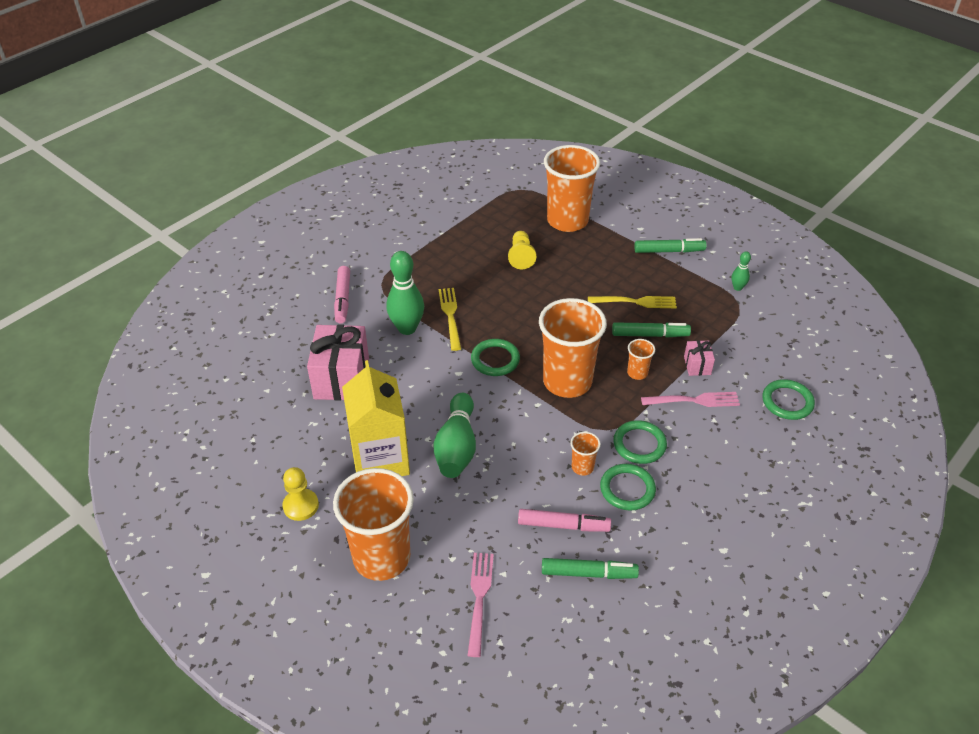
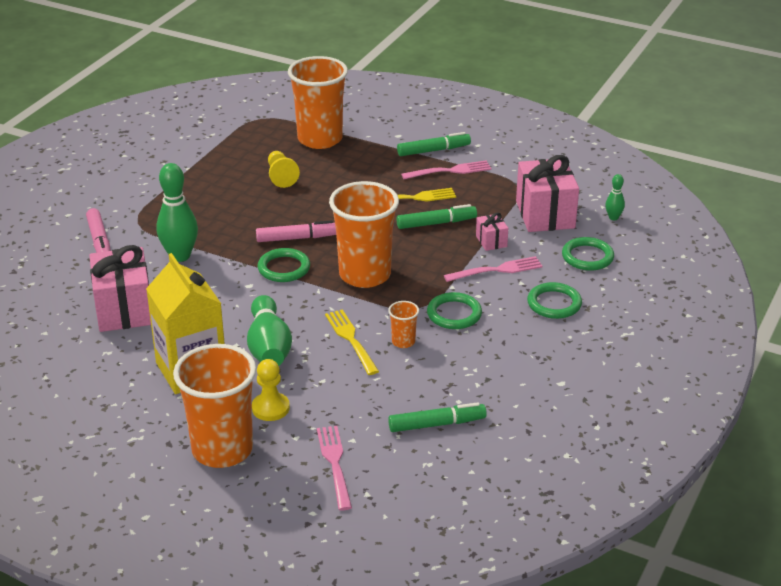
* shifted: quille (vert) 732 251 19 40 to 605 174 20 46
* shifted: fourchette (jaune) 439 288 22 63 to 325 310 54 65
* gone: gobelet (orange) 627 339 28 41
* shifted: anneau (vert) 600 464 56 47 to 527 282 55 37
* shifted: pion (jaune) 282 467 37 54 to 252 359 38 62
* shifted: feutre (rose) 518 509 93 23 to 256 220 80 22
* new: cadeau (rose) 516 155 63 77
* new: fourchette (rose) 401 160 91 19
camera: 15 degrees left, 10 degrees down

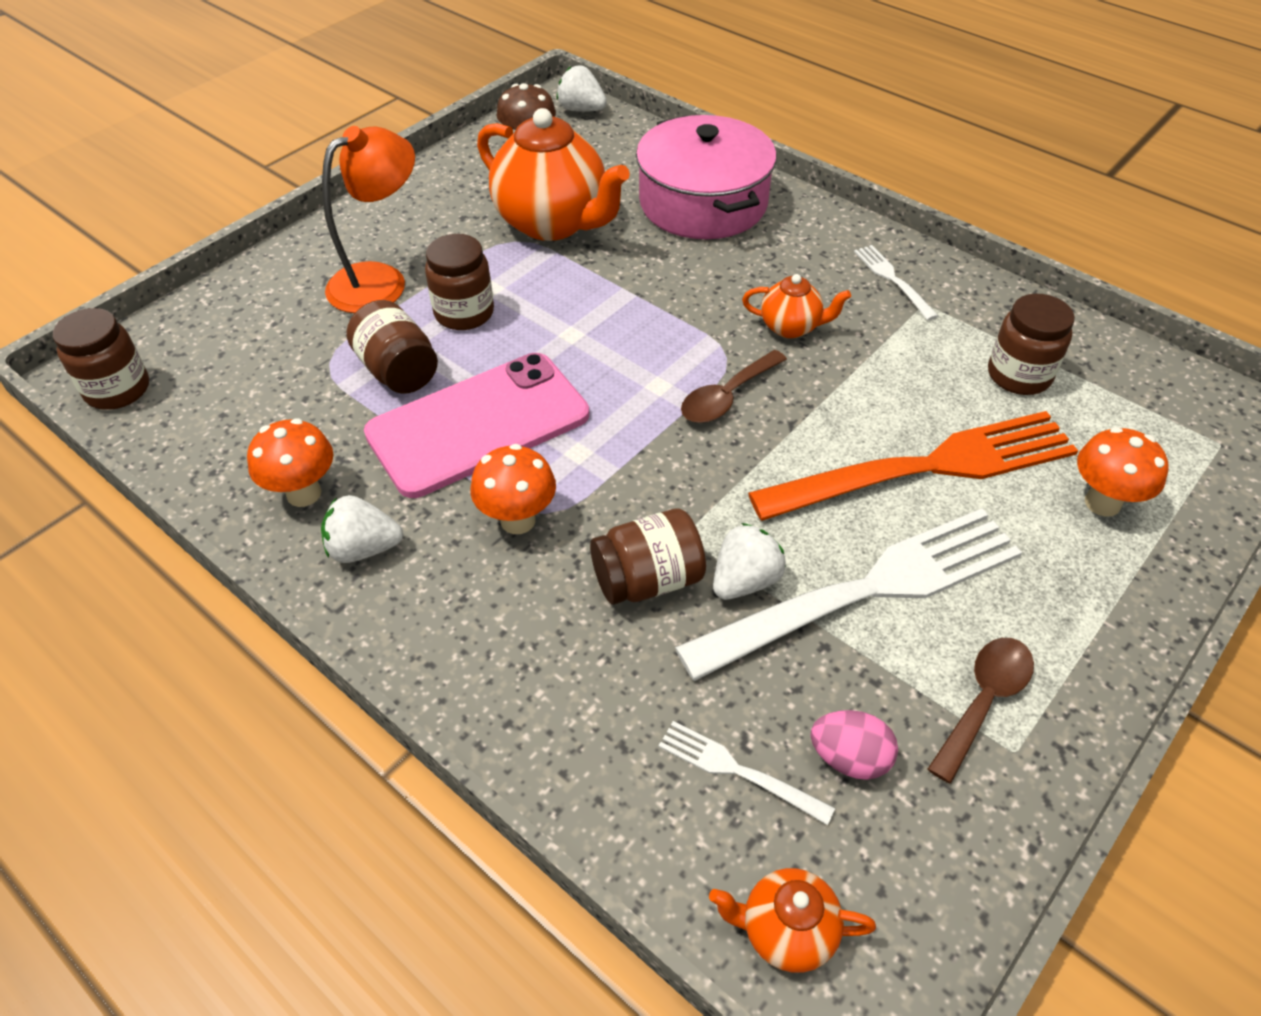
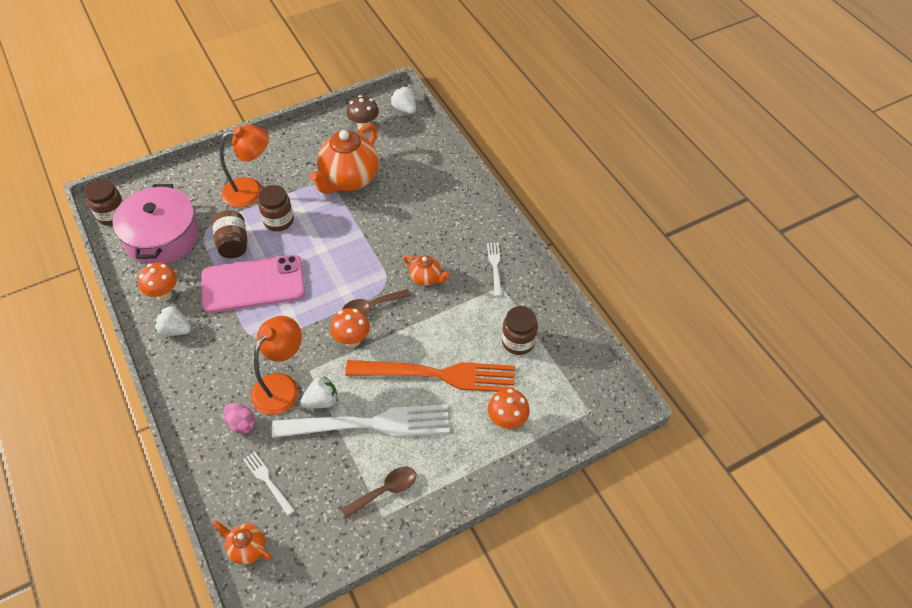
* rotated: théière (orange) 477 108 153 133 = 310 123 69 71 60 degrees clockwise
* shifted: marmite (rose) 636 115 141 124 to 113 184 86 80
* shifted: champignon (orange) 470 444 86 90 to 330 308 40 39
* swapped: bocal (marron) 590 508 116 97 to lampe (orange) 251 316 51 99
* shifted: œuf (rose) 810 710 88 70 to 223 403 33 31
camera: 20 degrees right, 5 degrees up

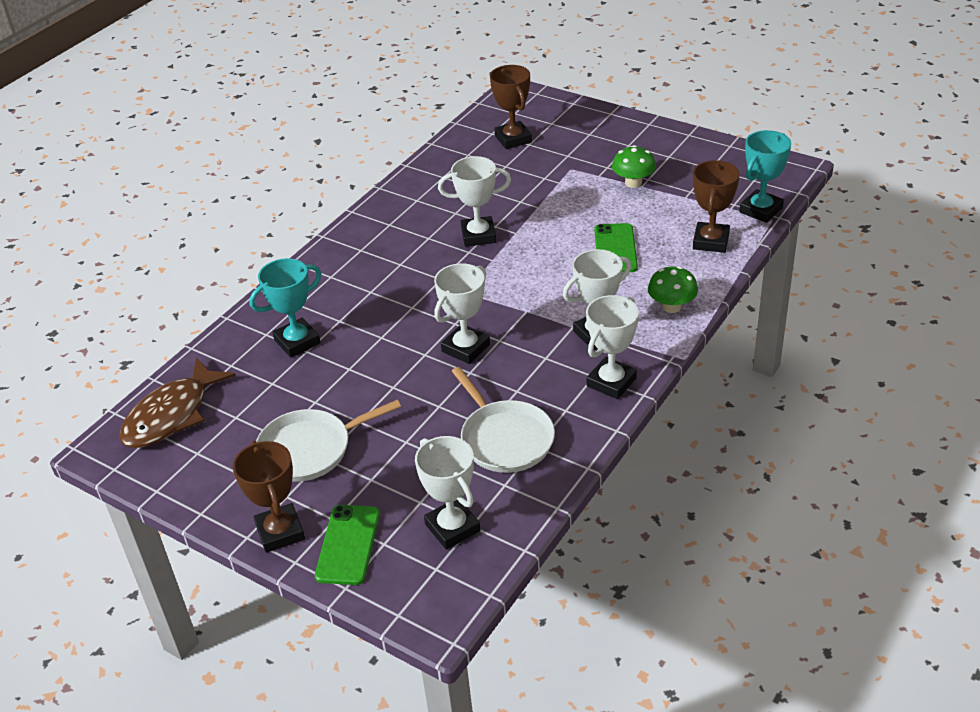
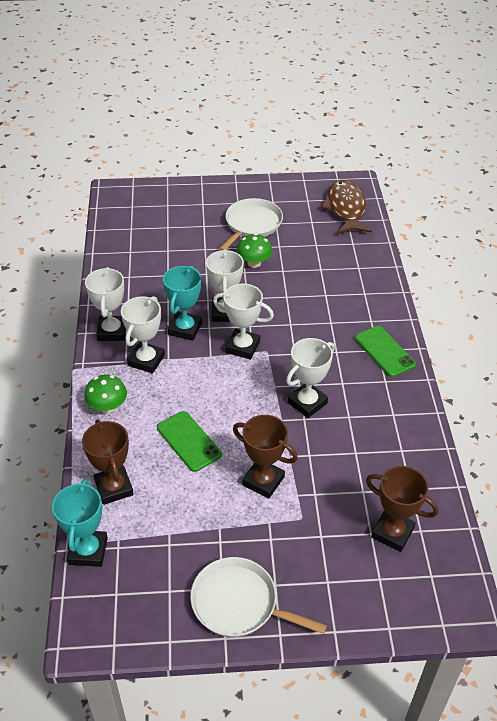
* shifted: champignon (vert) 612 145 44 43 to 237 233 35 35
* shifted: trophée (turquoise) 249 258 73 99 to 163 266 39 75
* shifted: poêle (blanc) 452 367 103 106 to 190 557 137 80
* shifted: trophée (blanc) 415 436 65 113 to 213 284 61 76
* shifted: trophée (marron) 233 441 72 112 to 233 415 65 84
* shifted: téléphone (vert) 315 505 65 80 to 355 326 61 51
camera: 140 degrees right, 5 degrees up

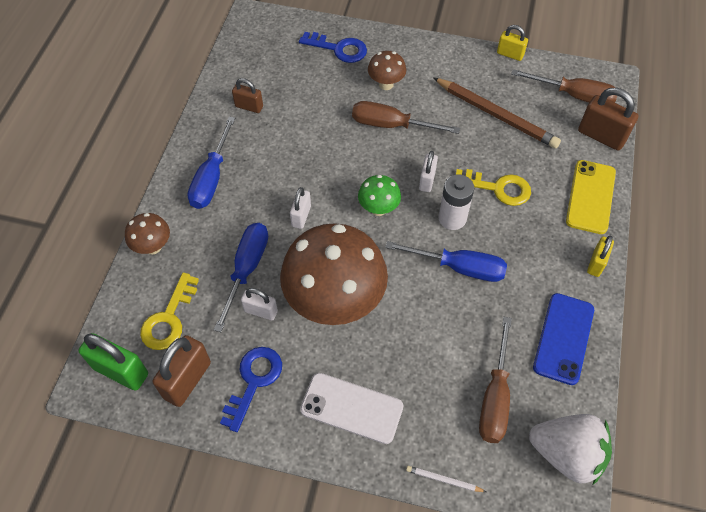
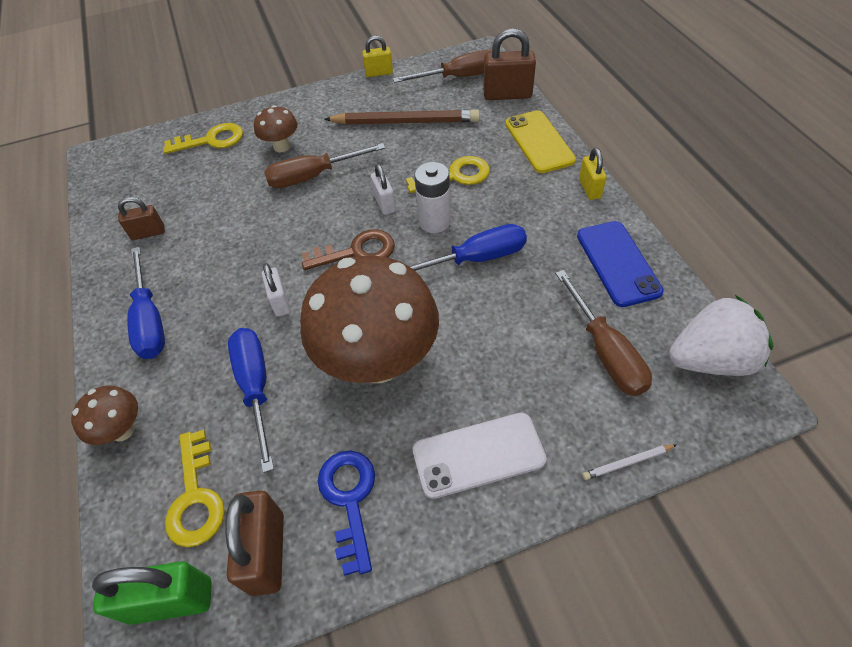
* repainted: clé (bleu) 299 32 68 31 to clé (jaune) 163 123 80 31
* swapped: champignon (vert) 358 175 43 41 to clé (marron) 302 229 93 41
* gone: cadenas (blanc) 241 288 37 32
camera: 30 degrees left, 5 degrees down

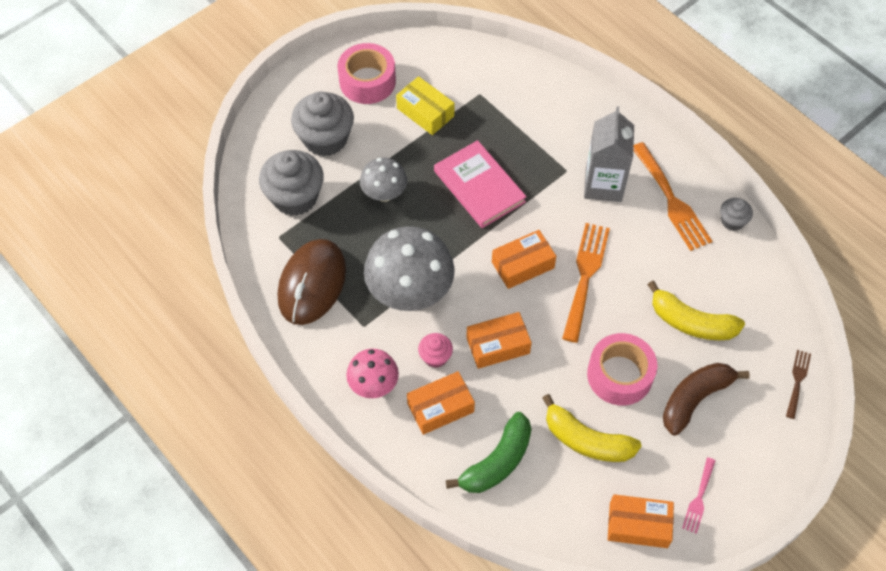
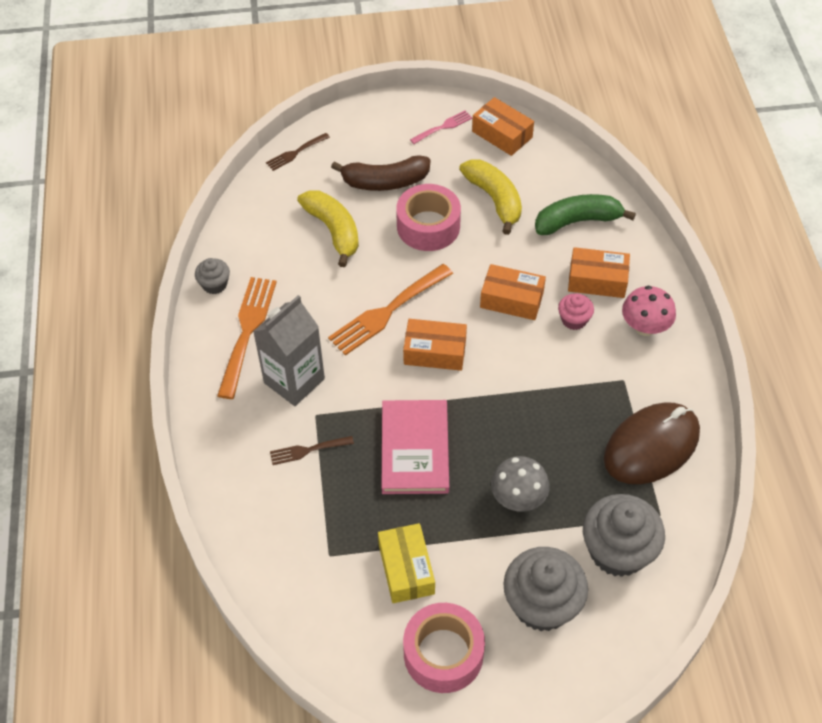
* gone: champignon (gris) 364 226 91 85
* new: fourchette (marron) 270 436 84 29
camera: 145 degrees left, 5 degrees down

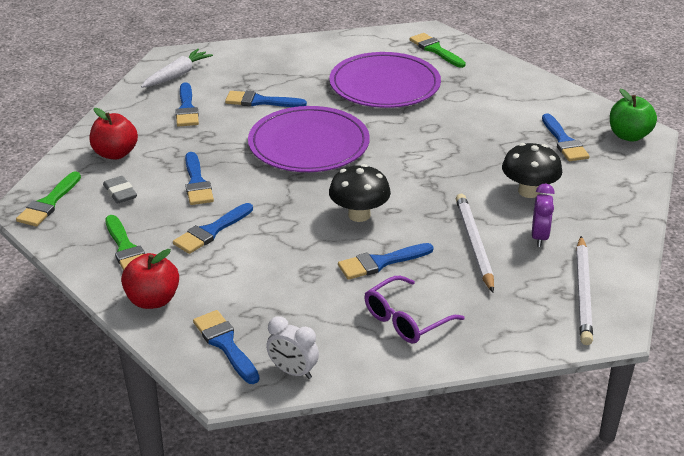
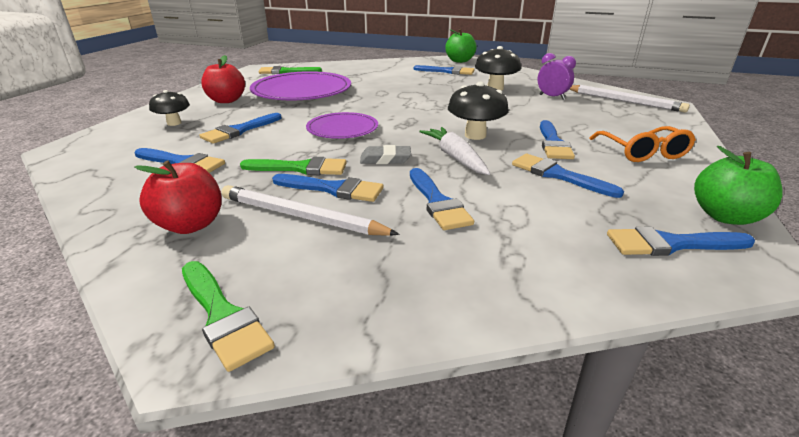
* shifted: carotte (blanc) 141 49 72 39 to 419 127 71 48
* scaled: assiette (violet) 248 106 122 66 = 306 112 72 27 x0.58
* shifted: gomme (gris) 103 176 34 28 to 360 145 51 19
* shifted: crayon (blanc) 456 194 38 98 to 221 185 179 51
* shifted: pinceau (vert) 105 215 40 56 to 240 157 107 18
* shifted: pomme (rouge) 121 249 58 60 to 201 55 44 48
* repainted: lunettes (violet) 364 276 101 68 to lunettes (orange) 589 126 107 36
* swapped: réveil (blanc) 266 316 53 63 to pomme (vert) 694 146 89 79
* new: champignon (noir) 149 90 41 36
* new: pinceau (bleu) 512 154 112 44
camera: 60 degrees left, 5 degrees down

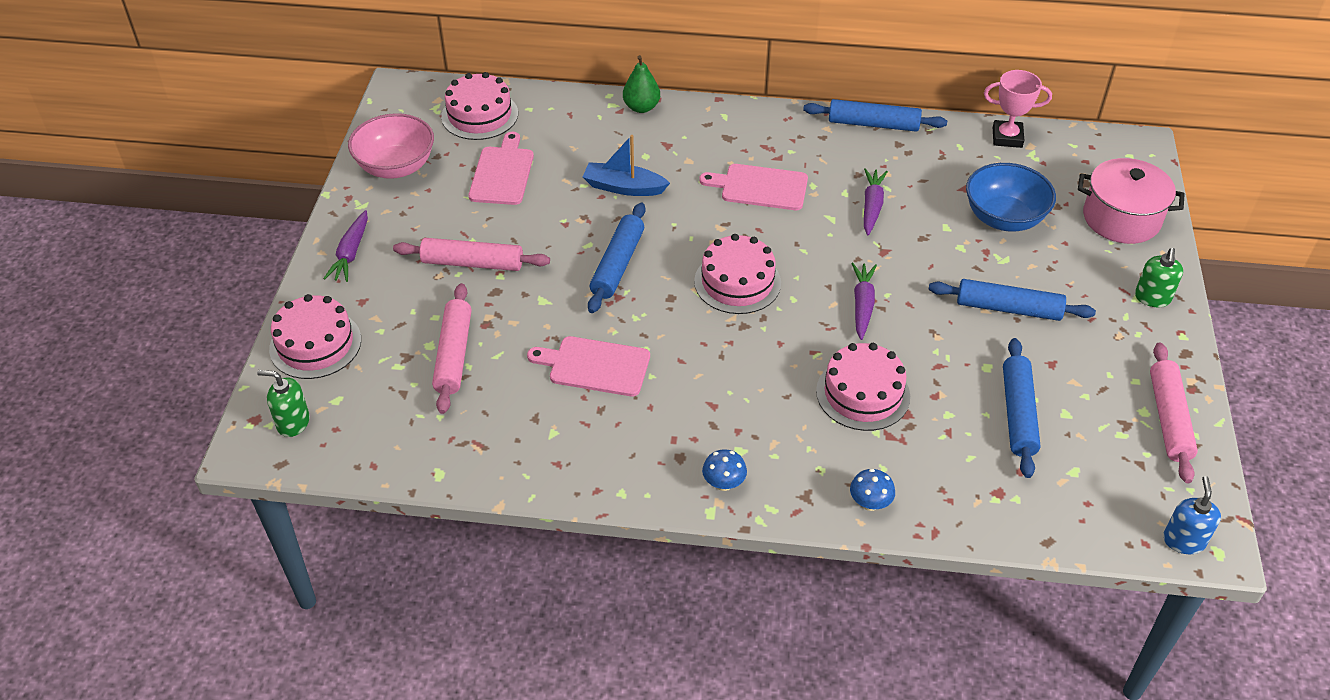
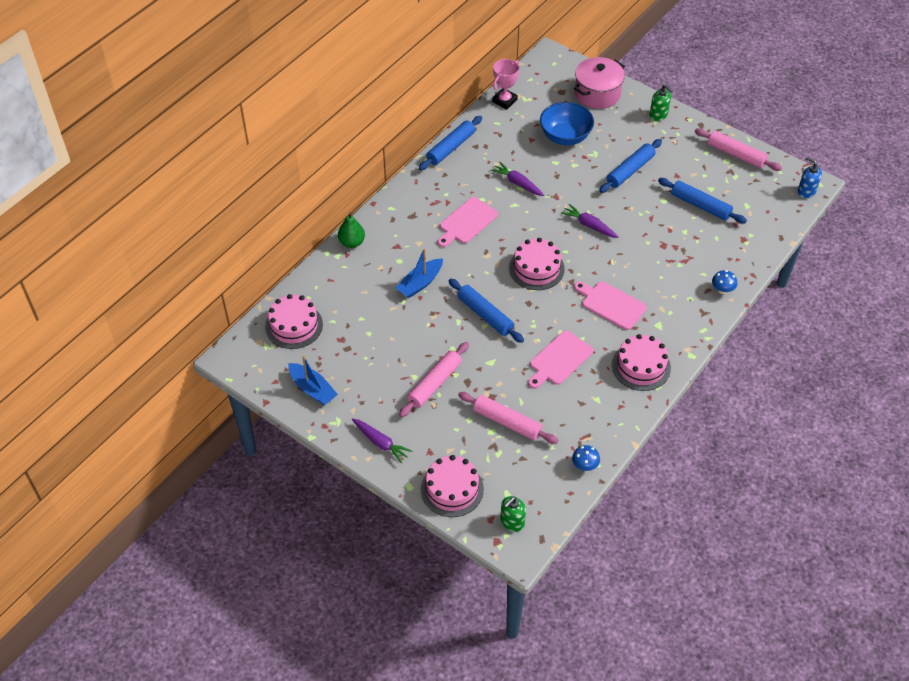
* swapped: bol (rose) 348 113 86 66 to bateau (bleu) 288 355 50 51
* shifted: planche à découper (rose) 469 132 65 73 to 574 281 73 49
* shifted: gâteau (rose) 816 343 94 88 to 612 334 59 57
* shifted: champignon (bleu) 702 449 45 42 to 572 445 28 26
camera: 60 degrees left, 5 degrees up

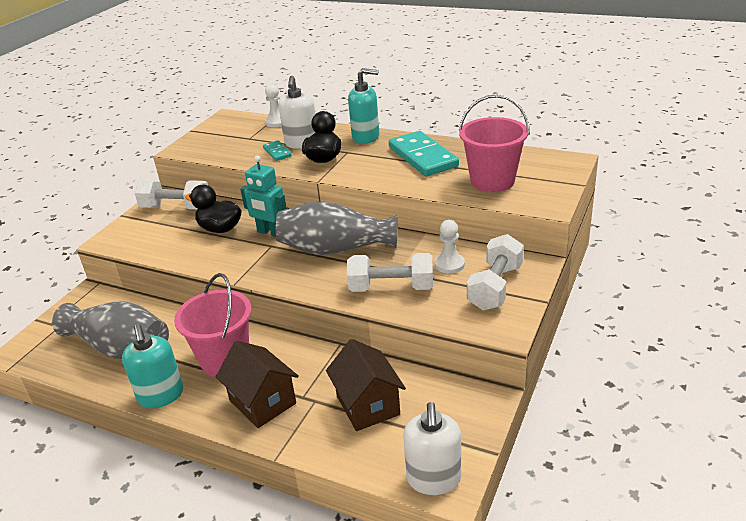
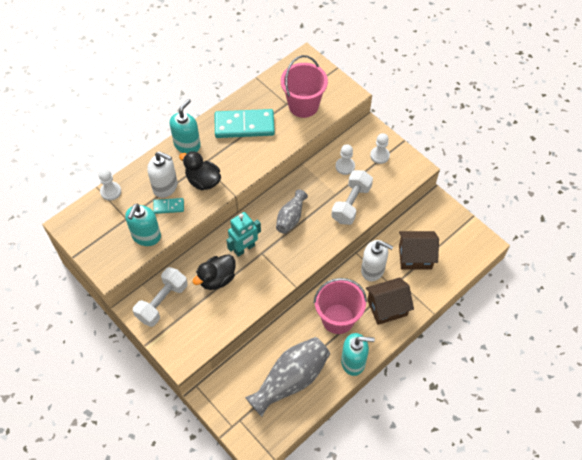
* scaled: vase (gris) 276 201 122 54 = 276 189 32 45 x0.58
* swapped: haltère (blanc) 467 234 57 77 to pion (blanc) 370 133 20 31
* shifted: distributeur de savon (blanc) 403 402 58 93 to 361 240 32 41
* new: distributeur de savon (turquoise) 125 204 36 42
camera: 70 degrees left, 25 degrees up

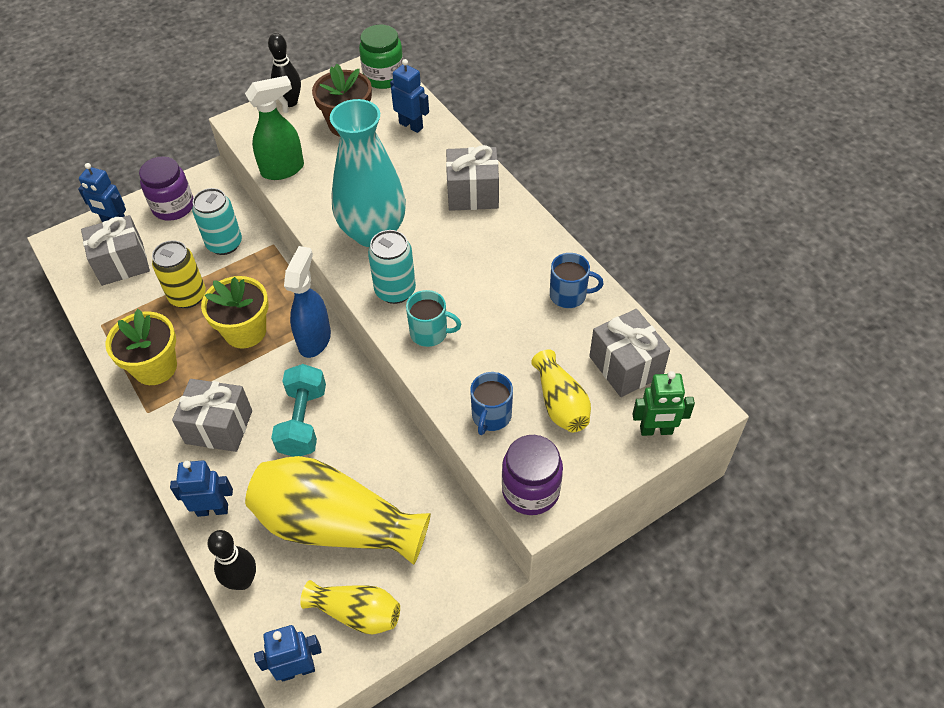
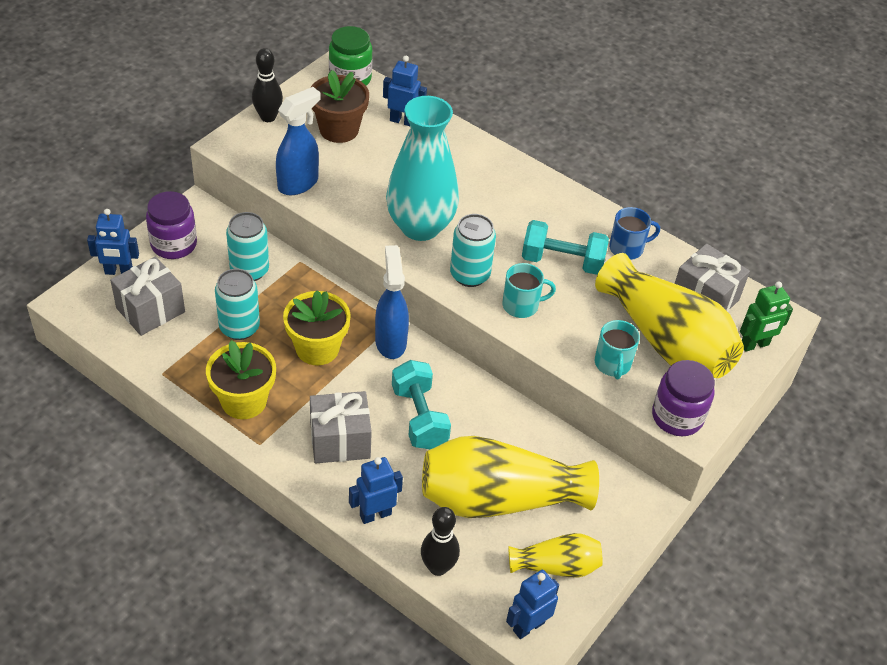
* repainted: vaporisateur (vert) 245 76 59 104 to vaporisateur (bleu) 276 87 45 108
* gone: cadeau (gris) 446 145 53 66
* repainted: canette (jaune) 152 240 54 68 to canette (turquoise) 215 269 45 71
* scaled: vase (jaune) 531 349 60 83 = 595 253 149 125 x1.92
* repainted: tasse (bleu) 470 372 43 63 to tasse (turquoise) 595 320 45 59
* new: haltère (turquoise) 522 220 87 55
camera: 25 degrees left, 5 degrees down

